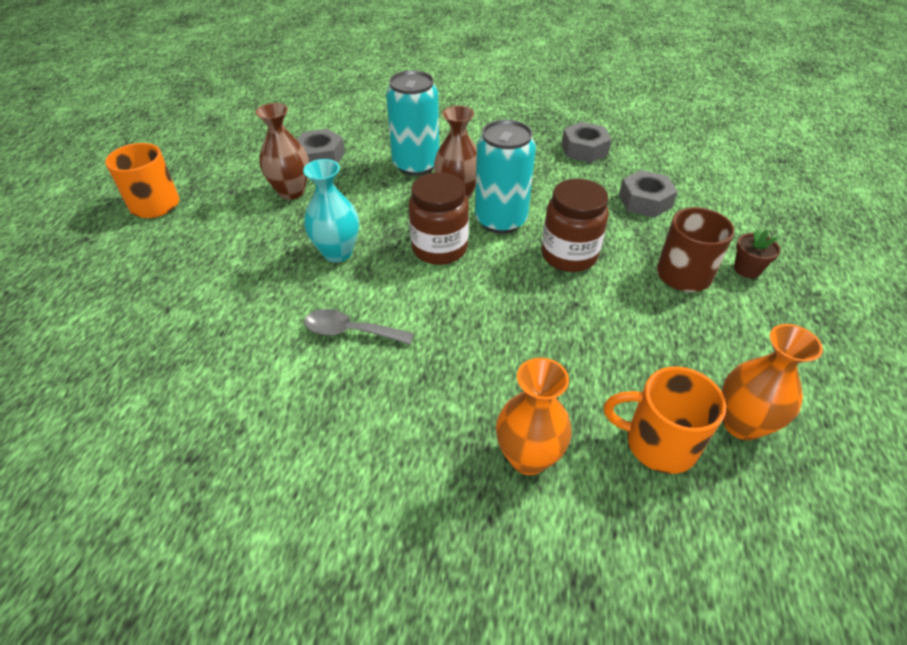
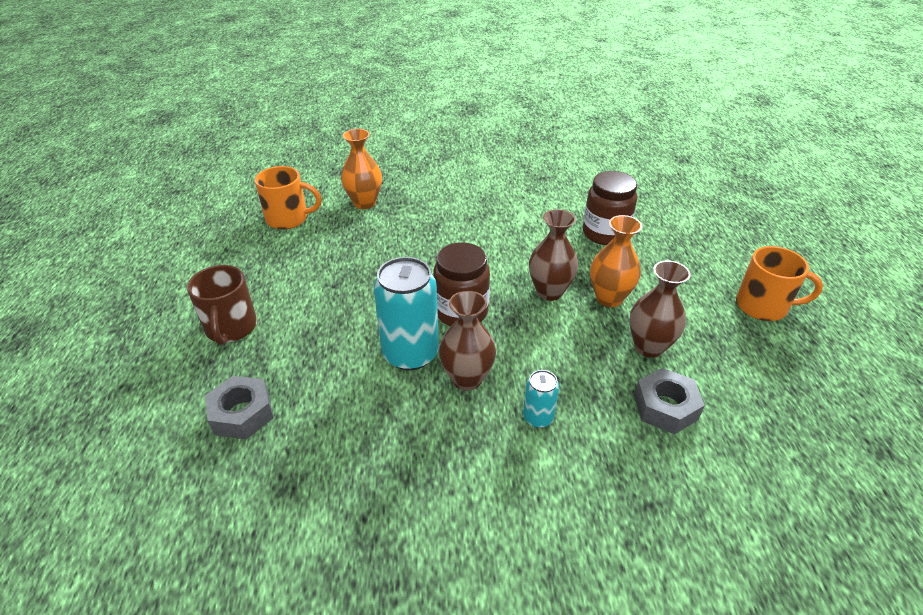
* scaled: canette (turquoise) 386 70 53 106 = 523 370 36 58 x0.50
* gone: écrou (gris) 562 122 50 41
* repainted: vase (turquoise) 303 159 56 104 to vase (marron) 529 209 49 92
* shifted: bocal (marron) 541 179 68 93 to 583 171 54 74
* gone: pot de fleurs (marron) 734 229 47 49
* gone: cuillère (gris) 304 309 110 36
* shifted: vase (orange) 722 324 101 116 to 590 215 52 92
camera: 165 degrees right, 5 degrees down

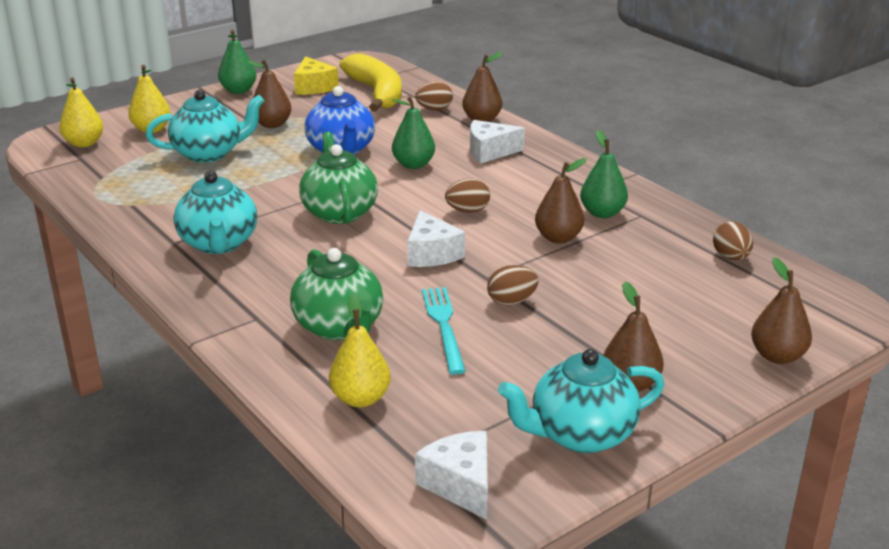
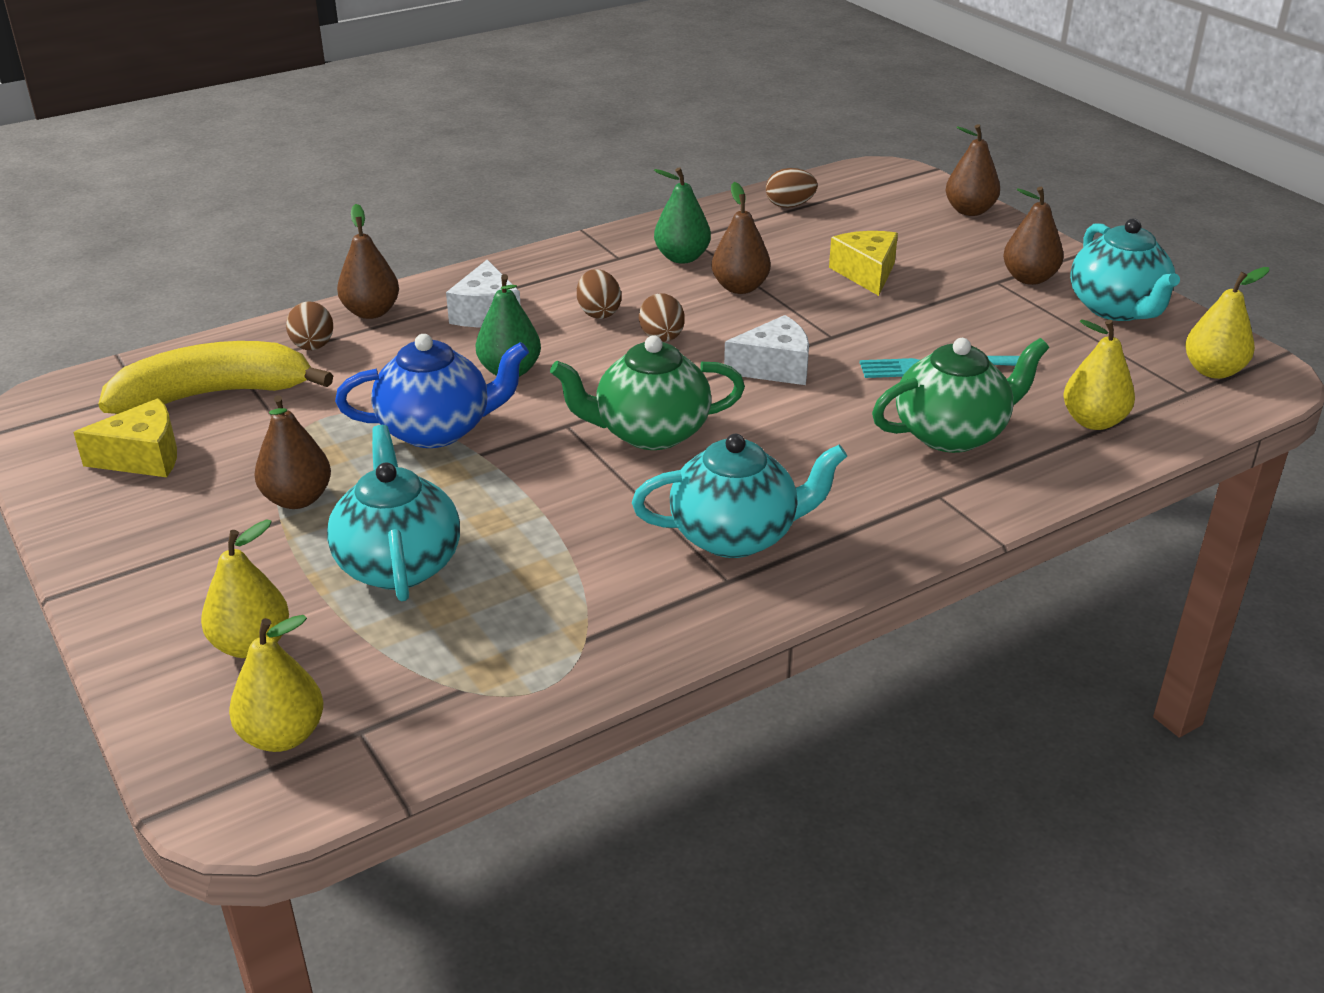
* gone: poire (vert) 218 30 38 64
* shifted: œuf (marron) 487 265 52 41 to 577 269 44 50
* swapped: fromage (blanc) 415 431 73 89 to poire (jaune) 1185 267 84 112
* new: fromage (jaune) 829 231 69 65
camera: 85 degrees left, 5 degrees up

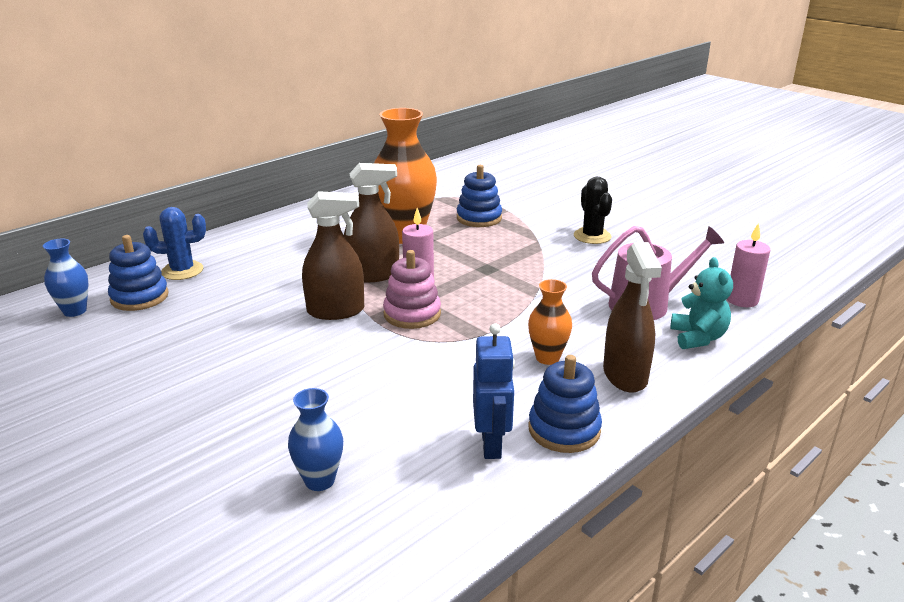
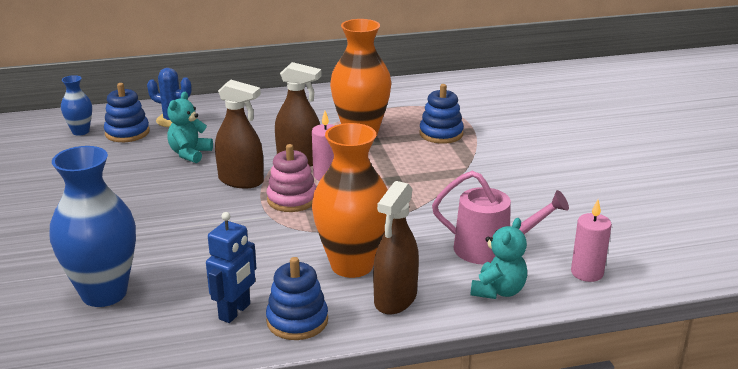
* gone: cactus (noir) 574 177 38 67
* scaled: vase (orange) 528 279 44 86 = 312 123 76 155 x1.99
* scaled: vase (bleu) 288 388 55 103 = 50 146 86 161 x1.99
* new: ours en peluche (turquoise) 167 92 46 71
camera: 30 degrees right, 0 degrees up

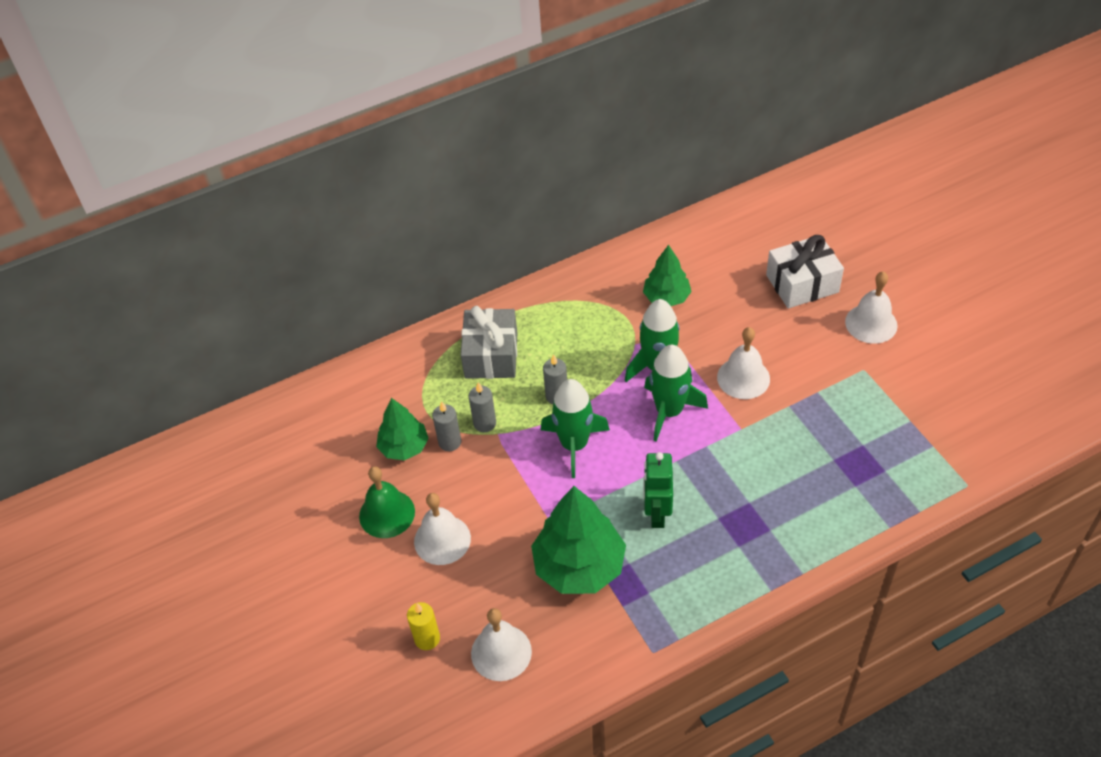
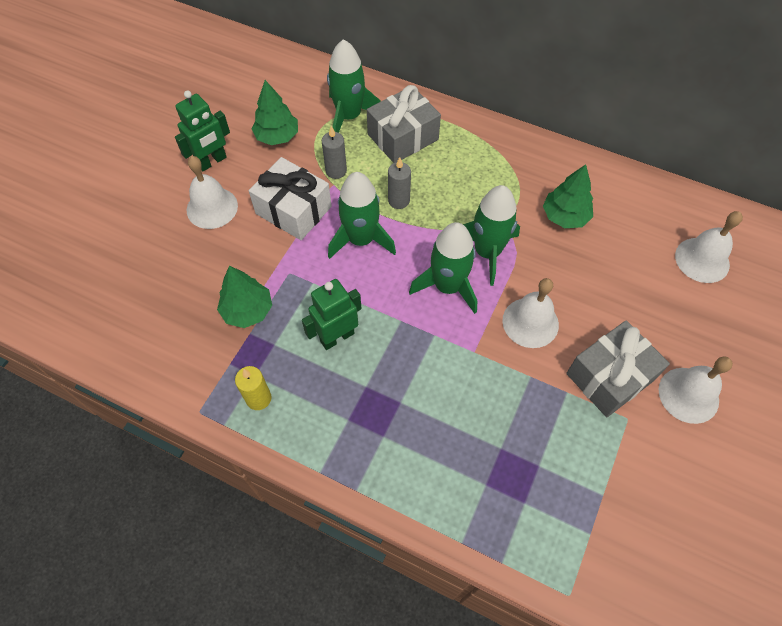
* shifted: cadeau (blanc) 766 235 78 73 to 249 157 83 83
* gone: bougie (gris) 432 401 29 50
* swapped: cloche (vert) 359 466 56 72 to robot (vert) 175 90 55 81
* scaled: arbre (vert) 531 486 95 108 = 217 266 55 62 x0.60
* shifted: bougie (jaune) 407 602 33 48 to 235 366 37 44
* shifted: cloche (blanc) 471 608 61 73 to 675 211 68 72
* new: fusée (vert) 327 39 54 94
* new: cadeau (gris) 566 320 104 97
camera: 50 degrees right, 10 degrees up

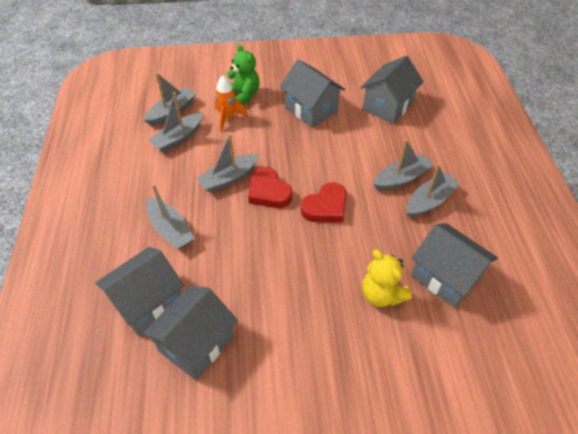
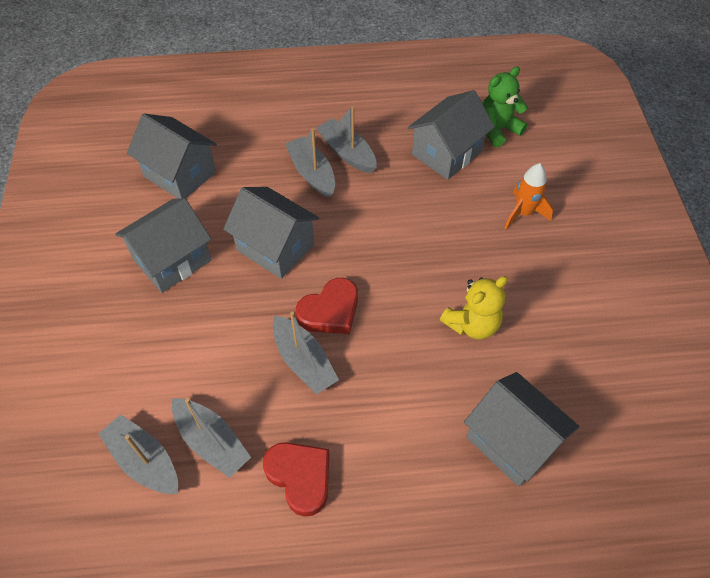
* shifted: ours en peluche (vert) 227 44 33 61 to 482 66 46 81
* shifted: fusée (orange) 215 75 33 57 to 505 163 48 66
* shifted: cœur (rouge) 301 182 46 41 to 263 442 66 75
* gone: bateau (gris) 146 184 48 66
* shifted: ours en peluche (jaune) 362 249 50 58 to 440 276 68 64
* shifted: maison (gris) 143 286 95 94 to 223 187 96 92
camera: 90 degrees left, 5 degrees up

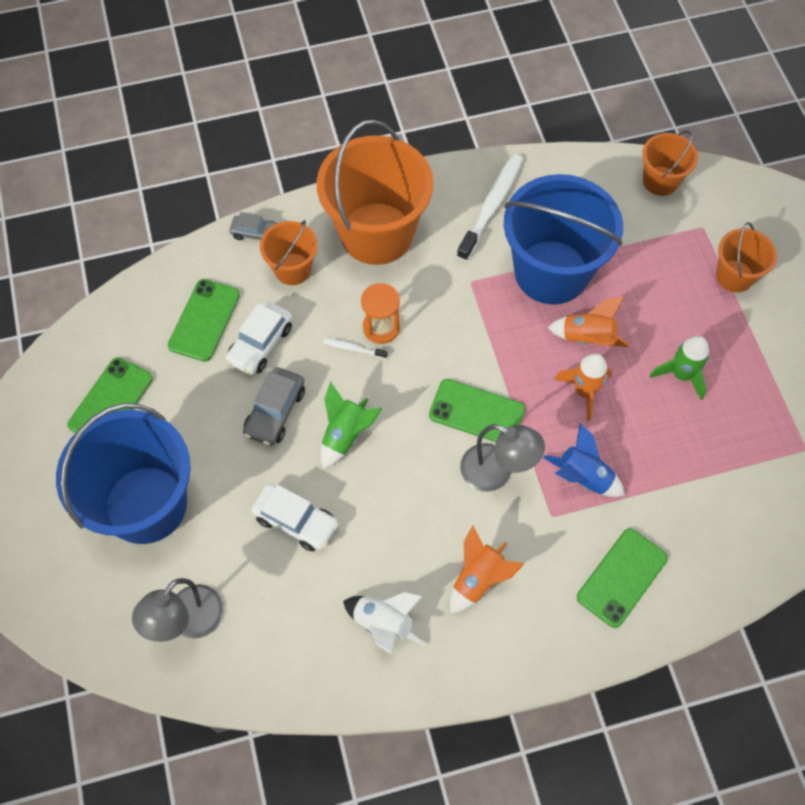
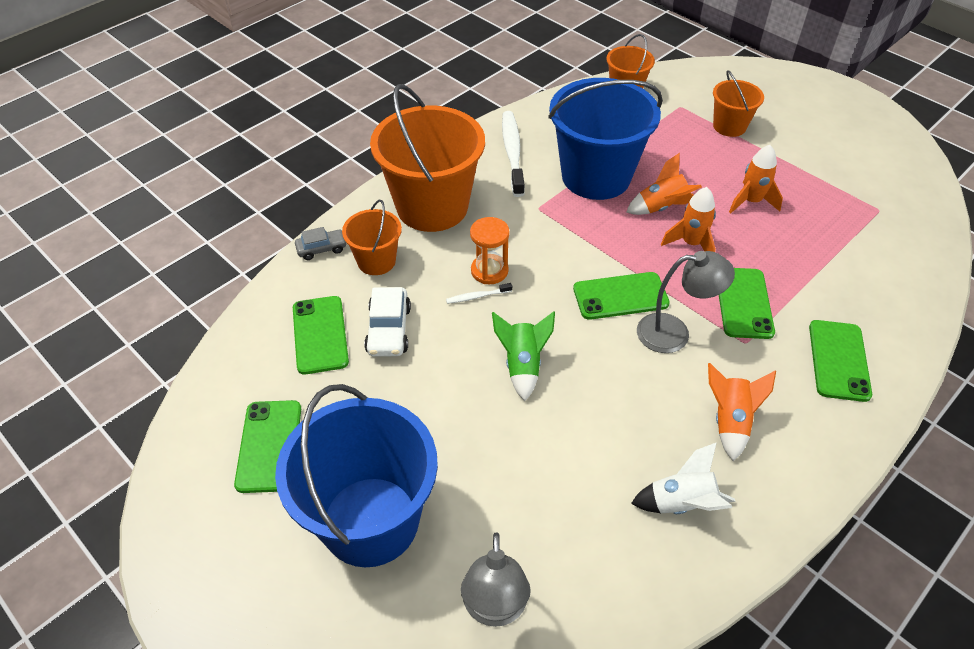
* repainted: fusée (vert) 649 336 60 64 to fusée (orange) 729 145 54 69
* gone: voiture (gris) 243 367 62 79
* swapped: fusée (bleu) 543 423 82 74 to téléphone (vert) 719 268 56 71
* gone: voiture (blanc) 251 484 88 67
camera: 30 degrees left, 15 degrees down

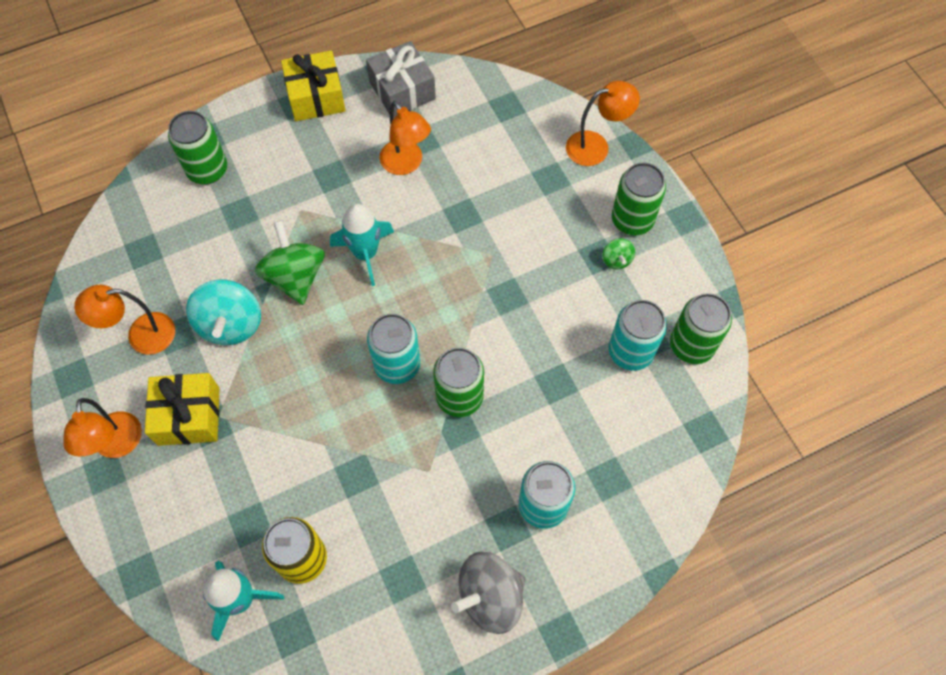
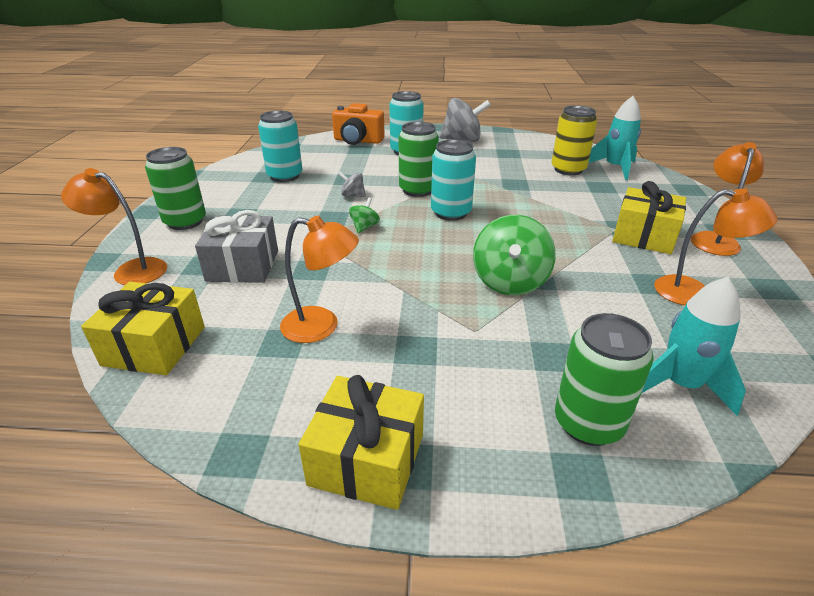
* shifted: cadeau (gris) 366 41 70 76 to 195 210 83 73
* rotated: lampe (orange) 379 101 52 74 = 280 216 79 127 105 degrees clockwise
* shifted: fusée (turquoise) 330 204 64 82 to 642 277 104 139
* shifted: toupie (vert) 602 238 33 31 to 349 198 31 36
* gone: toupie (turquoise) 186 279 75 66
* gone: canette (vert) 670 293 62 71
* new: appareil photo (orange) 332 103 53 42
* new: toupie (gris) 338 171 28 26
* new: cadeau (jaune) 81 282 124 93
camera: 150 degrees left, 30 degrees down

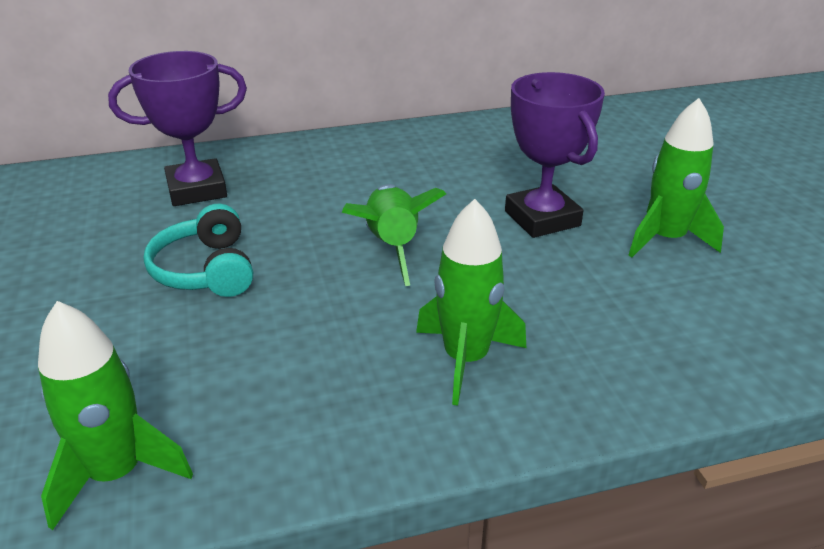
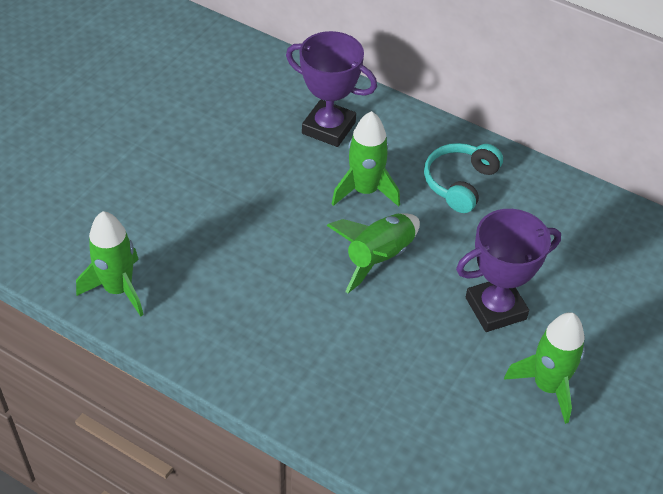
* rotated: trophée (violet) 505 72 100 166 = 456 209 105 123 45 degrees clockwise
* shifted: fusée (vert) 416 199 110 207 to 332 111 68 96
* shifted: casque audio (turquoise) 143 204 110 93 to 424 143 79 70
camera: 45 degrees right, 15 degrees up

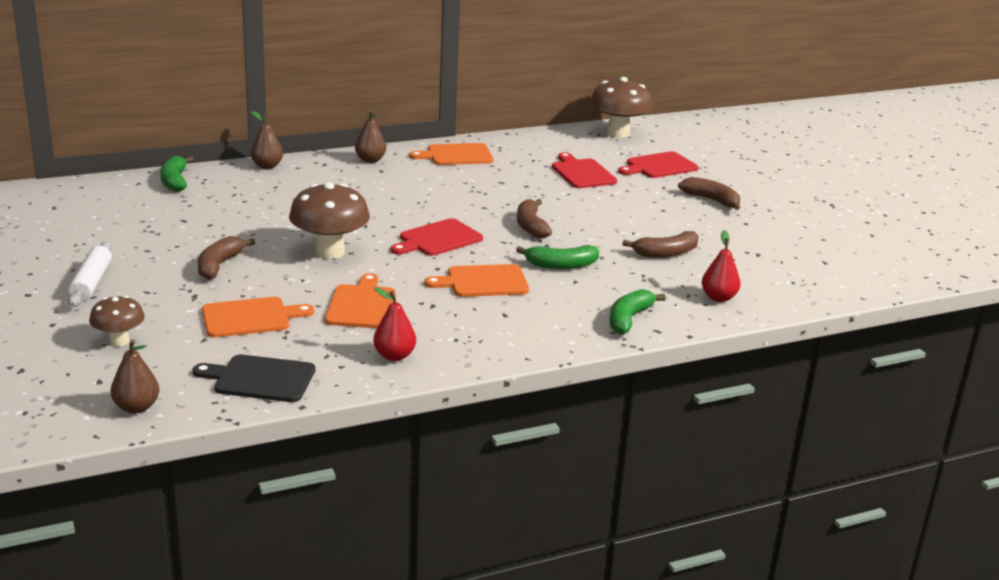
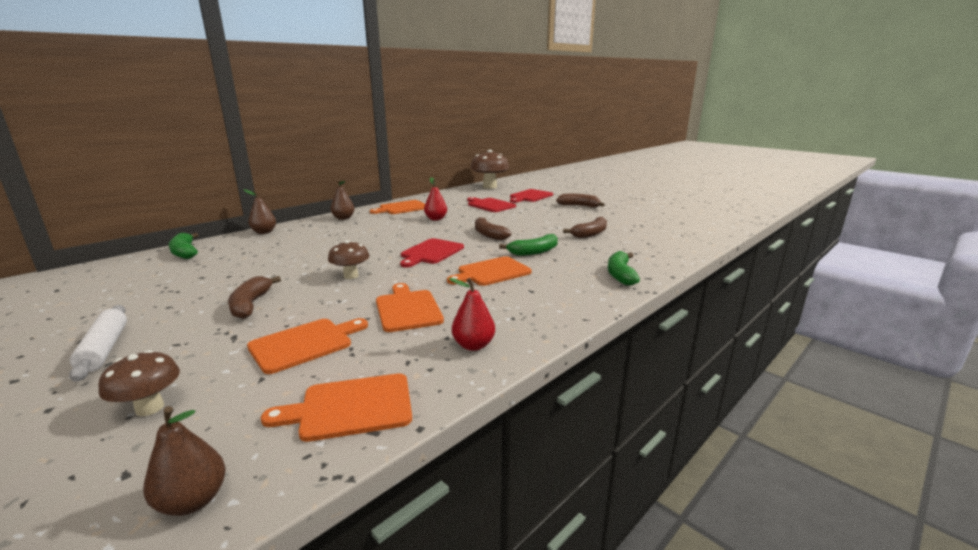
* scaled: champignon (marron) 289 182 81 77 = 328 240 41 39 x0.57
* shifted: poire (rouge) 702 230 39 72 to 424 177 23 43
* repainted: planche à découper (noir) 192 355 123 47 to planche à découper (orange) 261 374 151 68
camera: 20 degrees left, 5 degrees down

